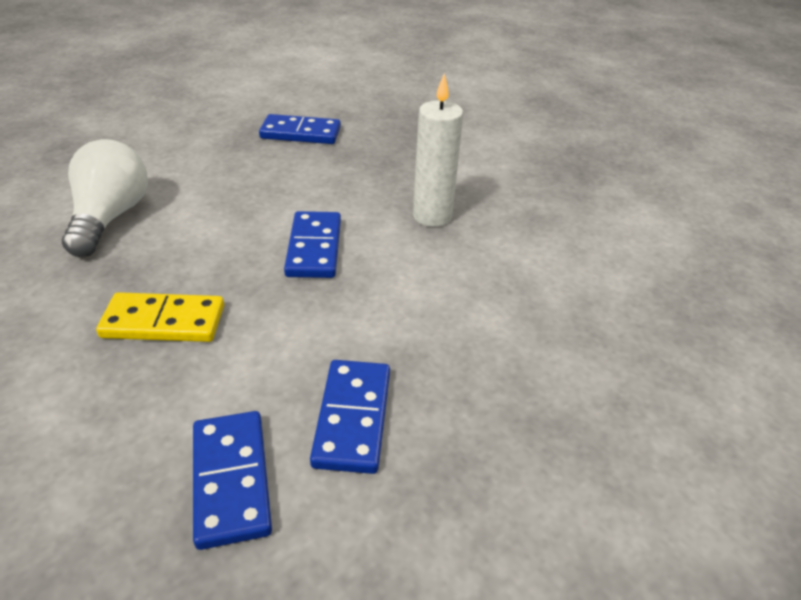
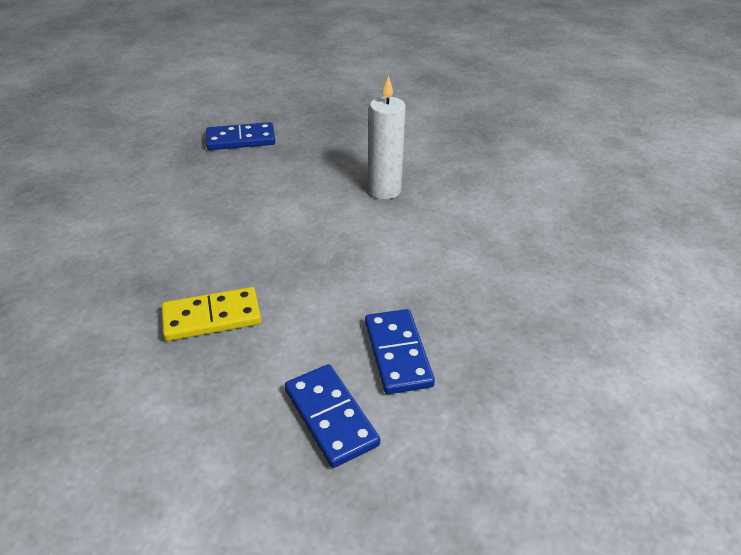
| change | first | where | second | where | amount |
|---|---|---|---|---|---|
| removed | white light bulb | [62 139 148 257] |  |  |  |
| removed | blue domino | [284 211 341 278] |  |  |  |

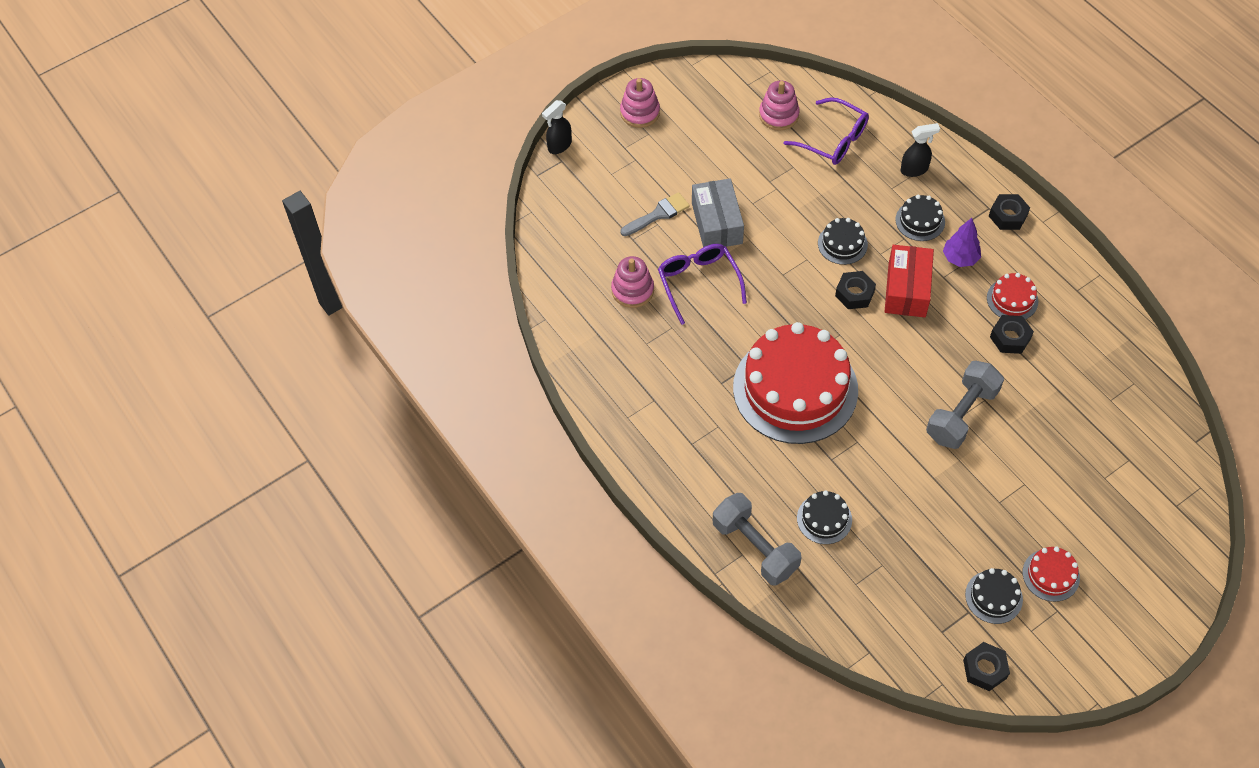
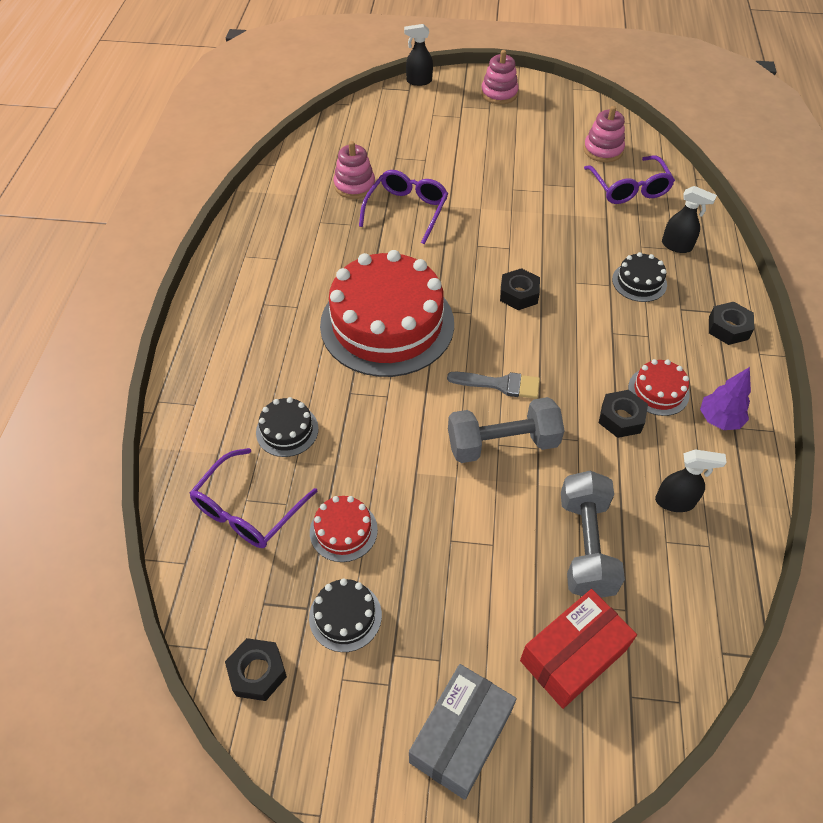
| change | first | where | second | where | amount |
|---|---|---|---|---|---|
| moved | grey box | [692 178 744 247] |  | [409 664 517 800] |  |
| moved | grey brush | [620 192 690 236] |  | [447 372 540 399] |  |
| removed | black cake | [818 218 868 265] |  |  |  |
| moved | purple tree | [943 218 981 267] |  | [700 367 751 430] |  |
| moved | red box | [885 245 934 317] |  | [520 589 637 709] |  |
| moved | grey dumbbell | [713 493 801 586] |  | [561 471 625 598] |  |
| moved | red cake | [1023 547 1080 602] |  | [310 496 378 562] |  |
| added |  |  | purple glasses | [190 448 318 548] |  |
| added |  |  | black spray bottle | [655 449 727 512] |  |

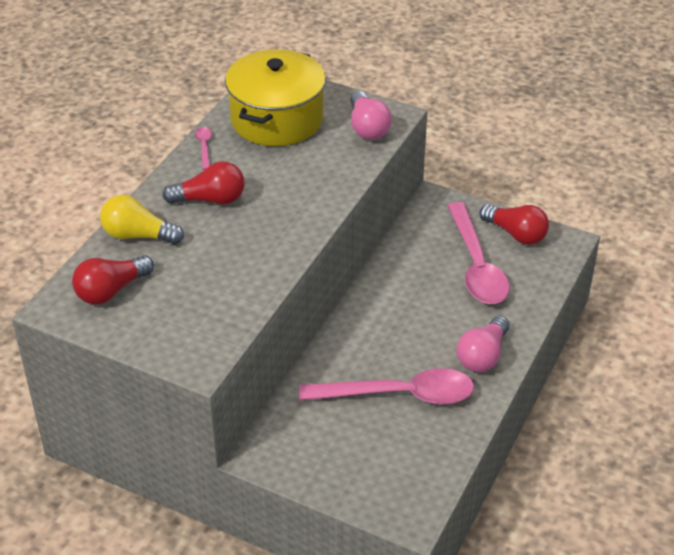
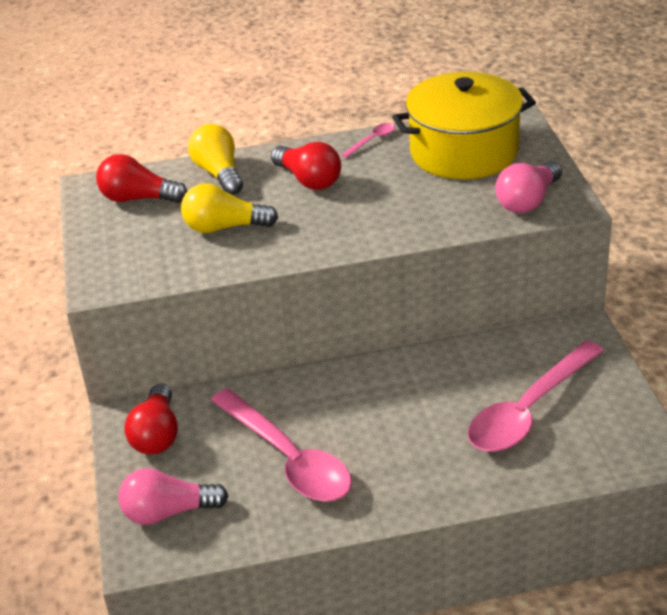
| change | first | where | second | where | amount |
|---|---|---|---|---|---|
| moved | red light bulb | [479 205 549 245] |  | [124 384 178 455] |  |
| moved | pink light bulb | [457 316 509 372] |  | [118 468 229 525] |  |
| added |  |  | yellow light bulb | [181 183 278 233] |  |

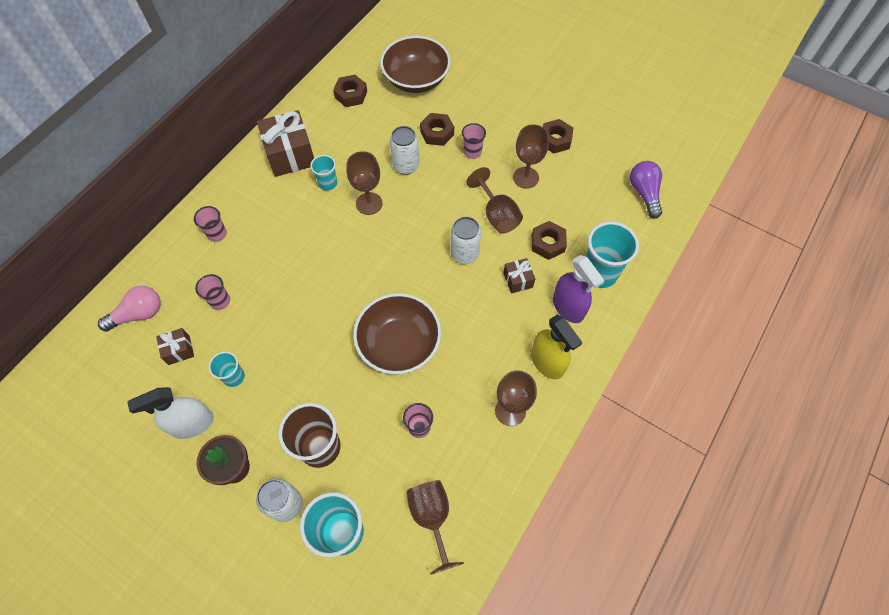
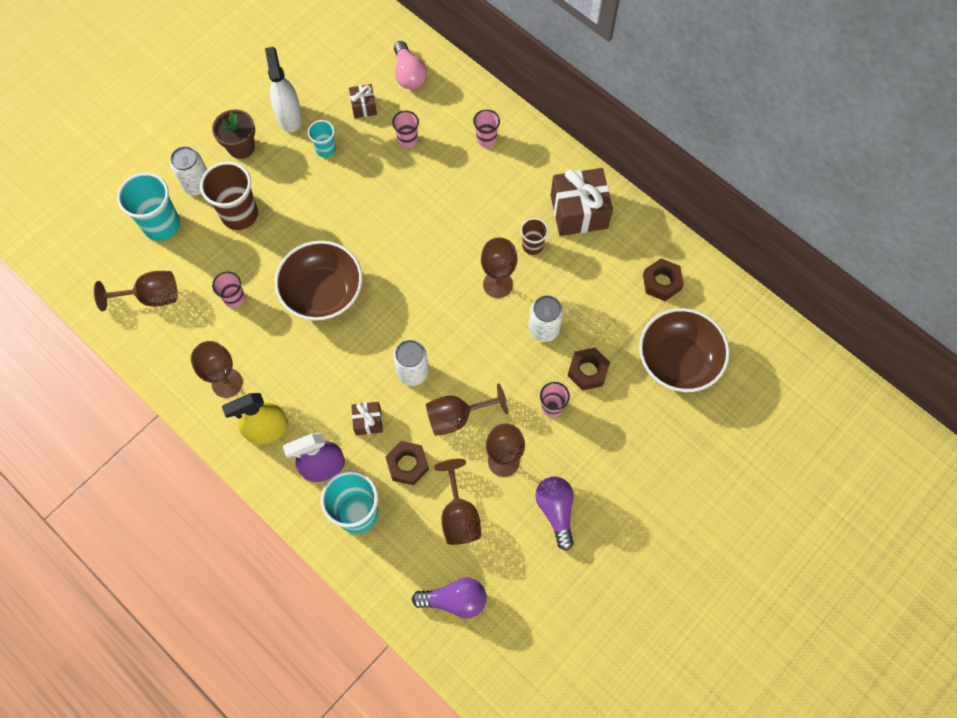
| change | first | where | second | where | amount |
|---|---|---|---|---|---|
| replaced | brown nut | [543 119 573 154] | purple light bulb | [535 477 574 551] |  |
| recoloured | turquoise cup | [310 155 337 191] | brown cup | [521 218 549 255] |  |
| added |  |  | brown goblet | [434 459 481 545] |  |

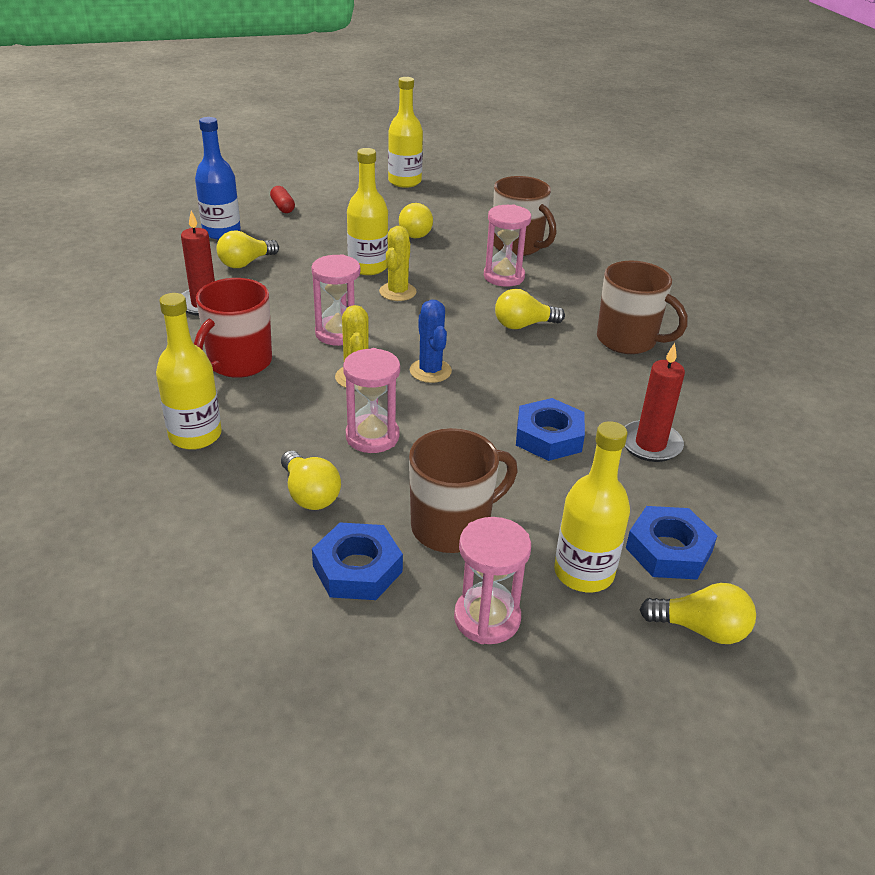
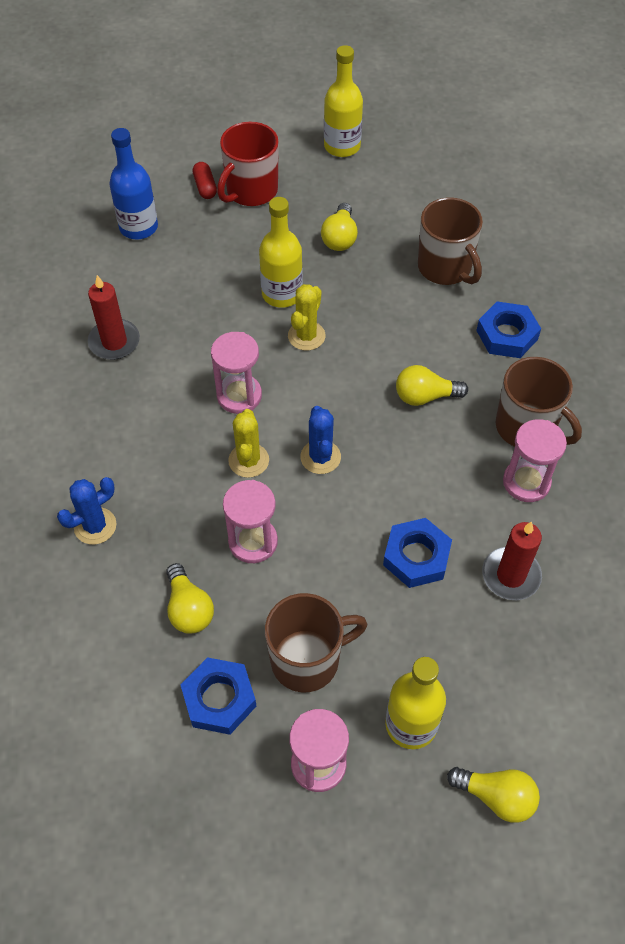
| change | first | where | second | where | amount |
|---|---|---|---|---|---|
| moved | pink hourglass | [484 204 531 287] |  | [503 419 567 502] |  |
| removed | yellow light bulb | [217 231 279 268] |  |  |  |
| moved | red mug | [194 278 272 378] |  | [217 122 279 206] |  |
| replaced | yellow bottle | [156 293 222 450] | blue cactus | [57 477 117 545] |  |
| moved | blue nut | [626 506 718 580] |  | [476 301 541 358] |  |

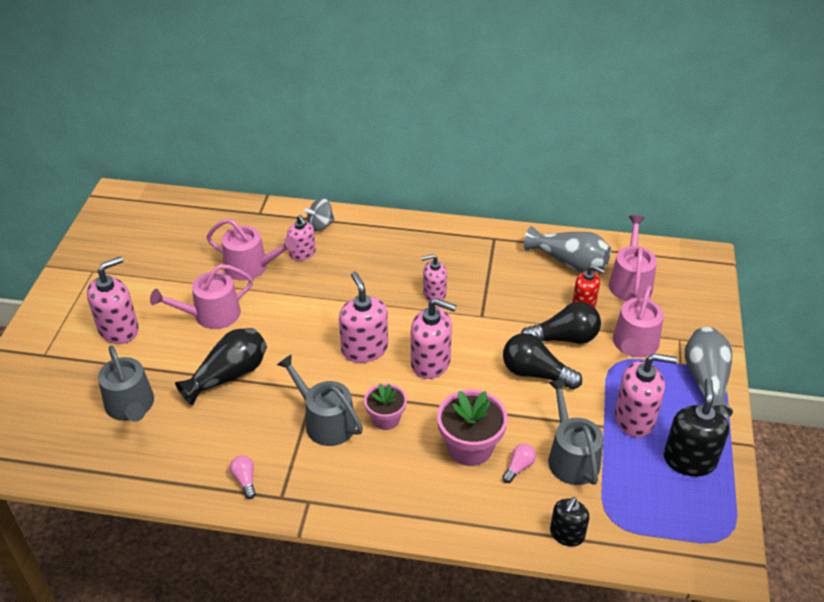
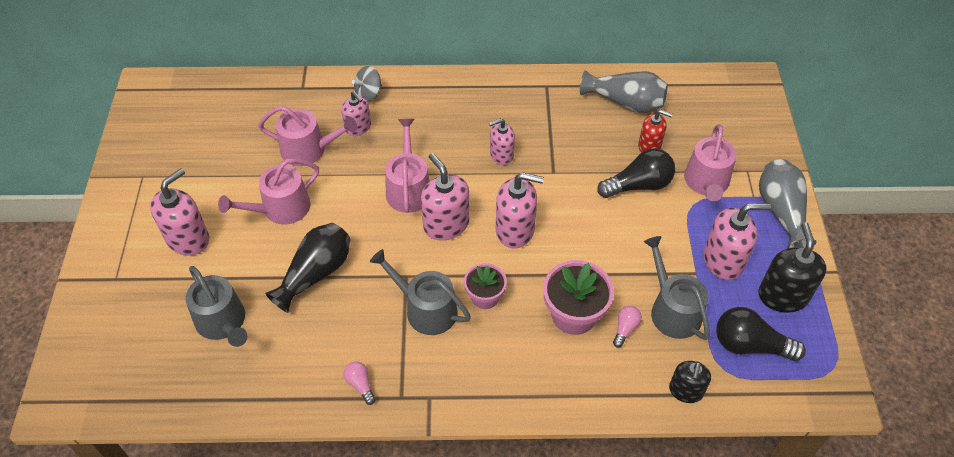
| change | first | where | second | where | amount |
|---|---|---|---|---|---|
| moved | pink watering can | [609 215 657 301] |  | [385 119 430 213] |  |
| moved | black light bulb | [503 333 582 390] |  | [716 307 806 361] |  |

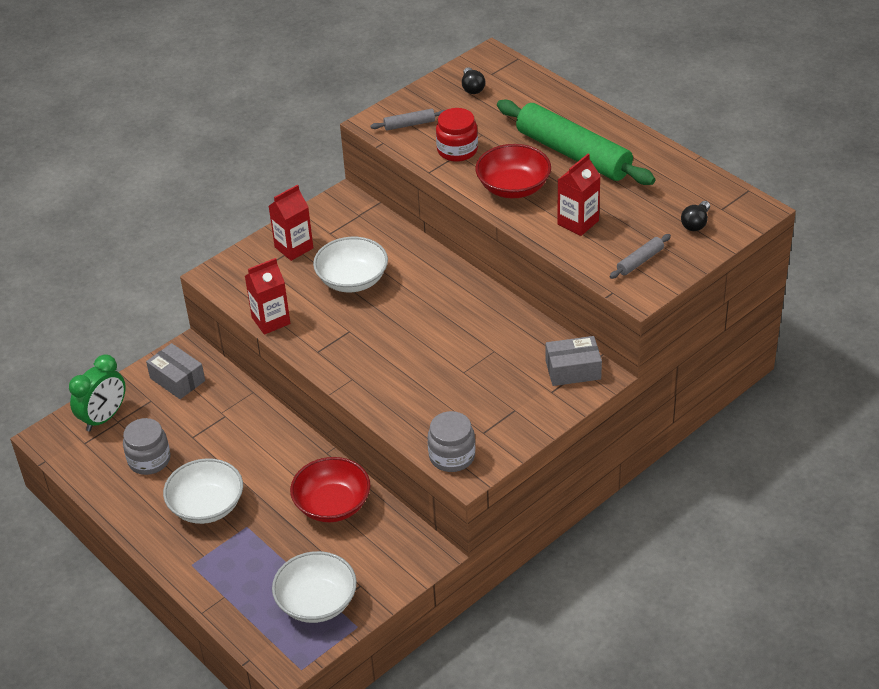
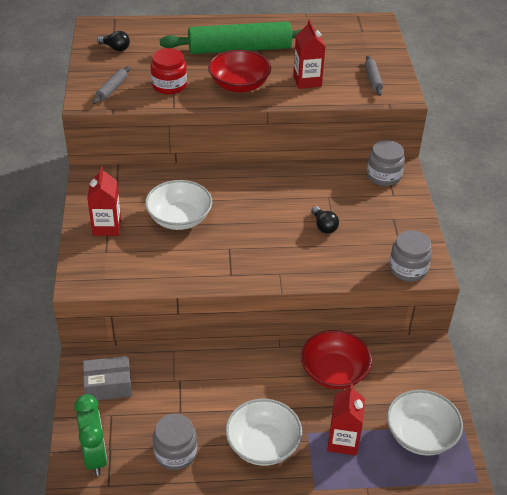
| change | first | where | second | where | amount |
|---|---|---|---|---|---|
| moved | black light bulb | [681 201 710 231] |  | [311 206 339 234] |  |
| moved | red carton | [245 258 290 335] |  | [327 384 365 456] |  |
| replaced | grey box | [546 336 602 386] | grey jar | [367 140 405 186] |  |

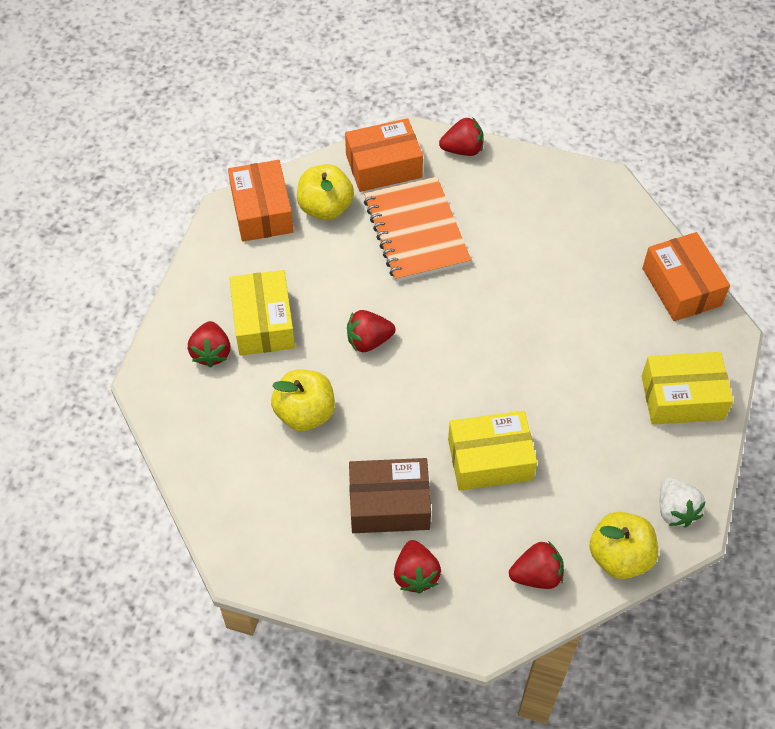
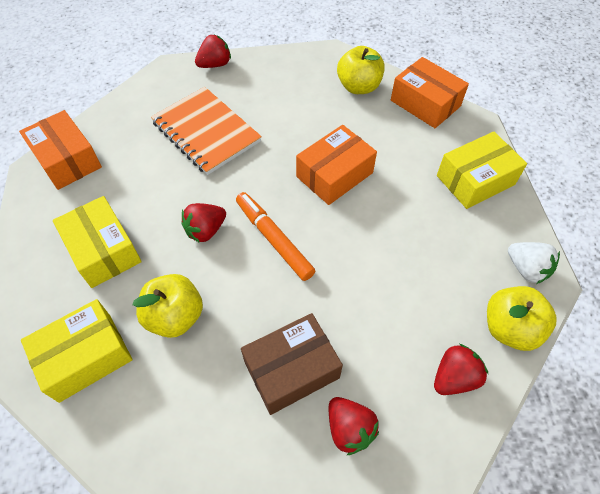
| change | first | where | second | where | amount |
|---|---|---|---|---|---|
| moved | orange box | [345 118 423 192] |  | [296 125 377 205] |  |
| moved | yellow apple | [297 164 354 220] |  | [337 46 385 94] |  |
| removed | red strawberry | [188 321 231 367] |  |  |  |
| moved | yellow box | [448 411 537 491] |  | [21 299 132 403] |  |
| added |  |  | orange marker | [236 192 315 281] |  |

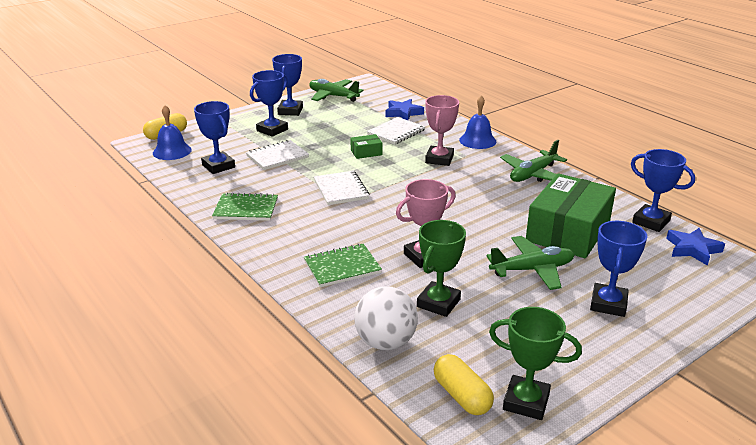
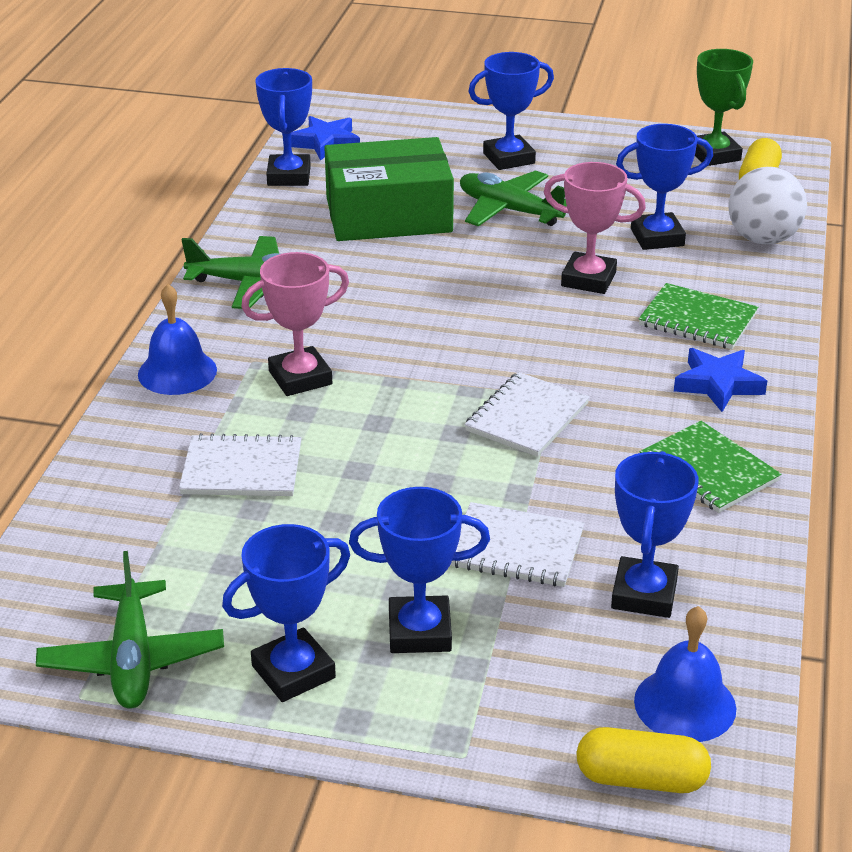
| change | first | where | second | where | amount |
|---|---|---|---|---|---|
| moved | blue star | [386 99 424 120] |  | [674 348 767 412] |  |
| removed | green box | [350 134 382 159] |  |  |  |
| recoloured | green trophy | [417 220 466 317] | blue trophy | [616 124 713 250] |  |

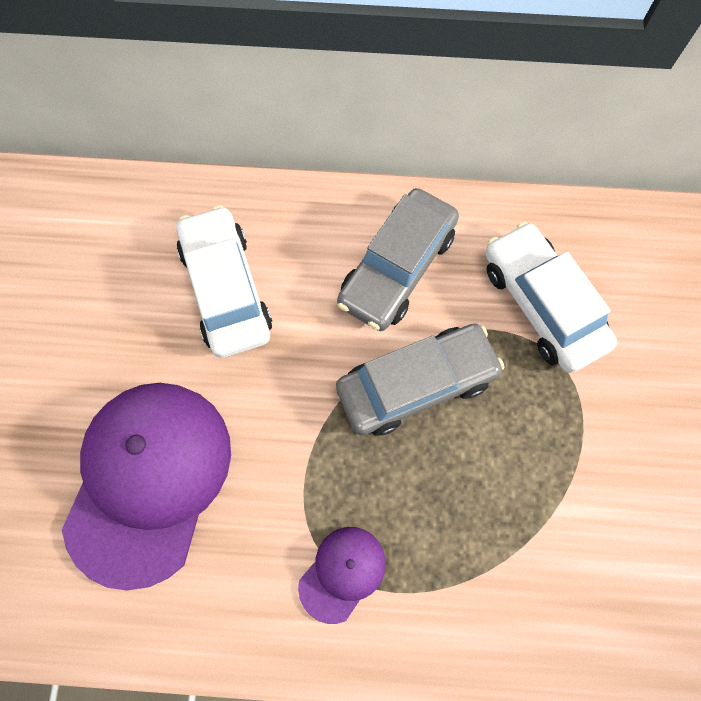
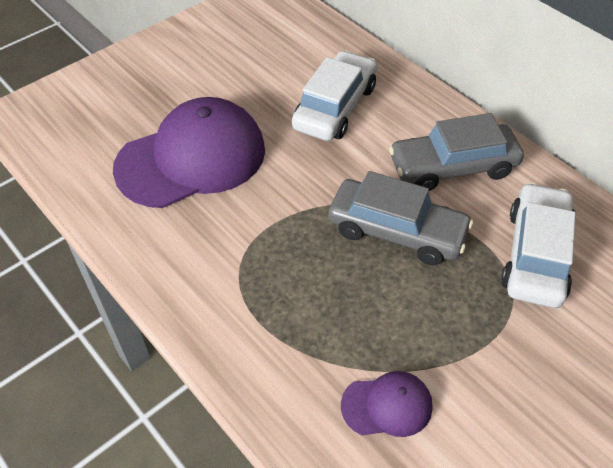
| change | first | where | second | where | amount |
|---|---|---|---|---|---|
| moved | purple cap | [298 527 386 624] |  | [341 371 432 437] |  |

